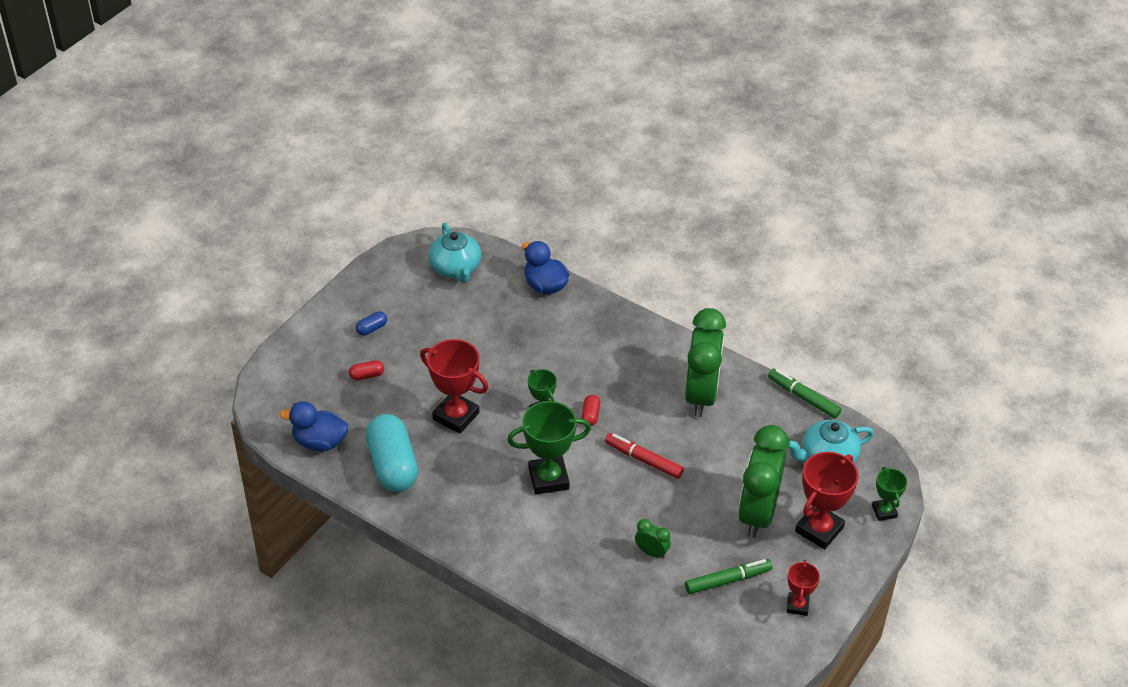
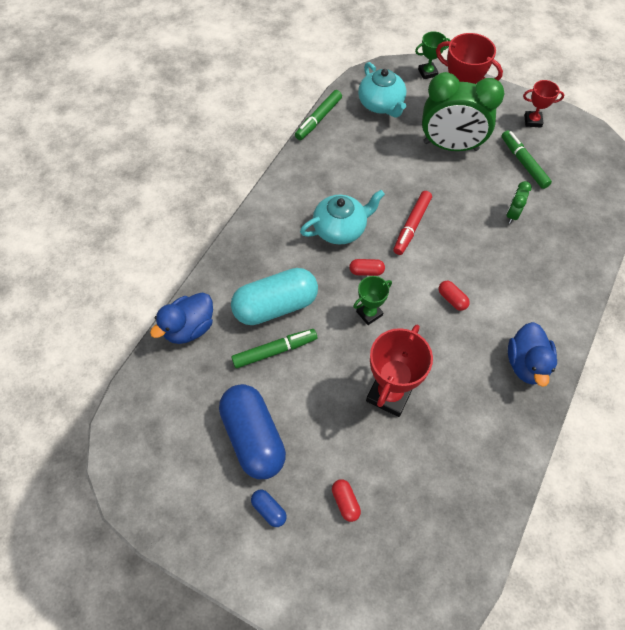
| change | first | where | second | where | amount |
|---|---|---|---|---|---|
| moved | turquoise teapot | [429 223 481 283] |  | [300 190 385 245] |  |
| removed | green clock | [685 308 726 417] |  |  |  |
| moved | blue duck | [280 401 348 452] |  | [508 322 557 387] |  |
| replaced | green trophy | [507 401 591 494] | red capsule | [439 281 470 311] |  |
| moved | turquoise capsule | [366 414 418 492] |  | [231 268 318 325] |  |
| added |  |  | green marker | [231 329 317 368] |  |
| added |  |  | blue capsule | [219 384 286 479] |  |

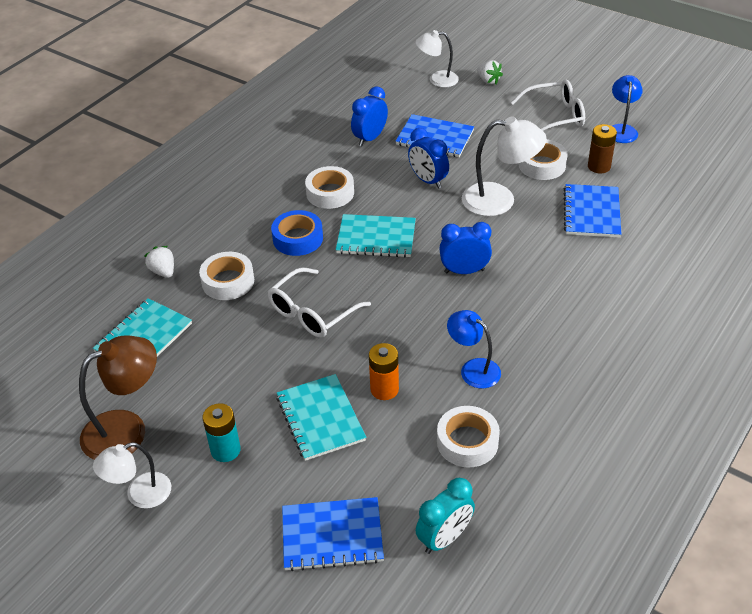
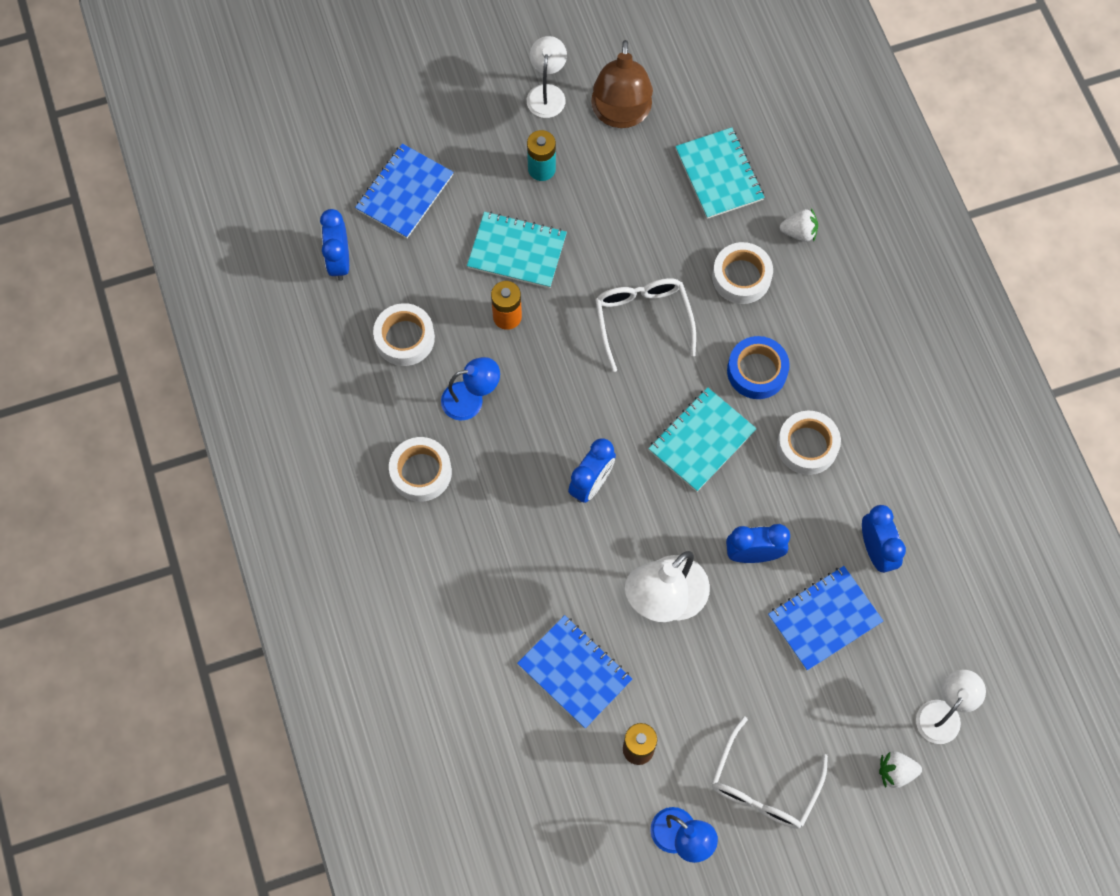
| change | first | where | second | where | amount |
|---|---|---|---|---|---|
| moved | white tape | [519 139 567 180] |  | [389 437 452 502] |  |
| recoloured | turquoise clock | [416 478 475 554] | blue clock | [320 209 349 281] |  |

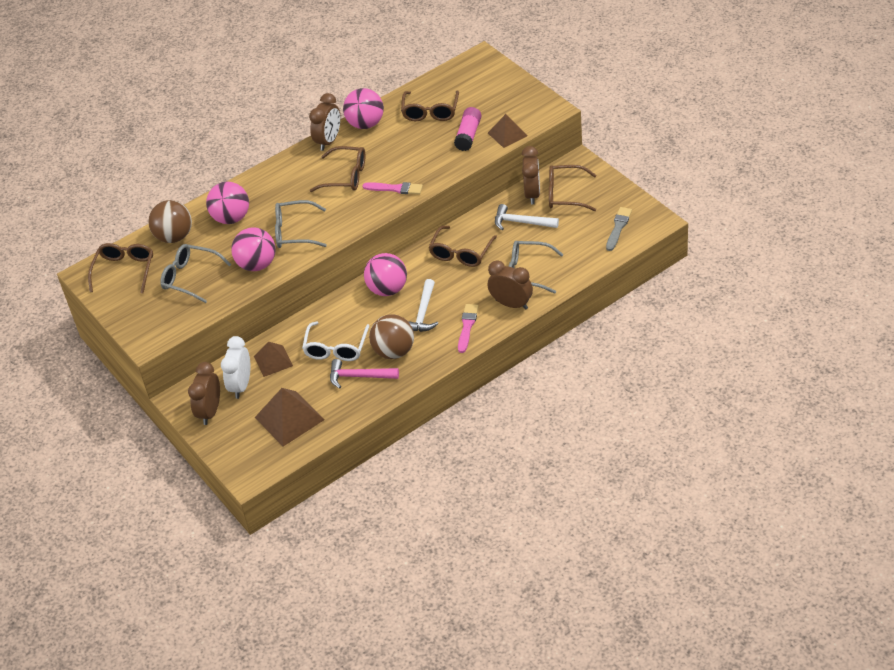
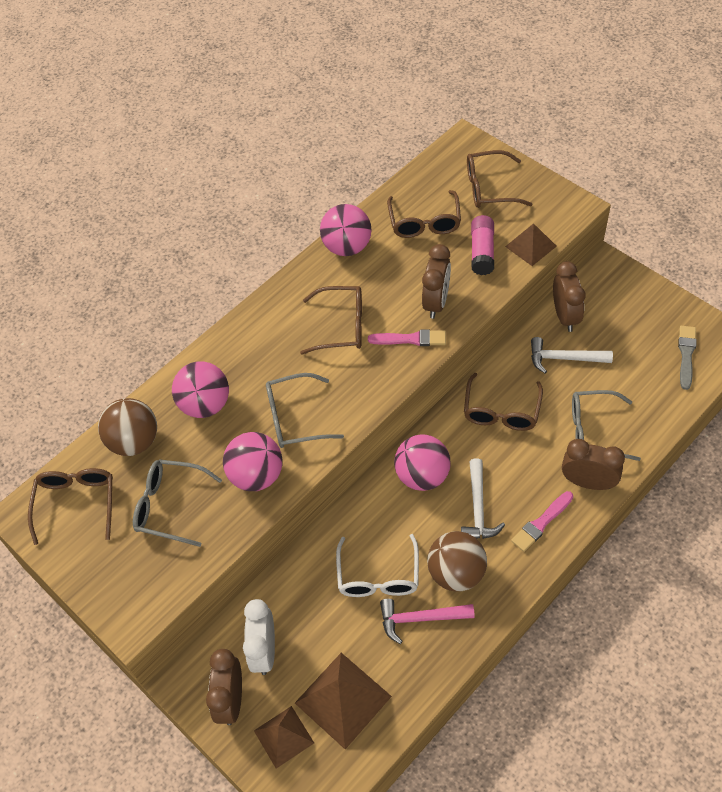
| change | first | where | second | where | amount |
|---|---|---|---|---|---|
| moved | brown clock | [309 93 341 151] |  | [422 244 451 319] |  |
| moved | brown glasses | [549 165 596 211] |  | [467 150 532 208] |  |
| turned | pink brush | [458 304 479 353] |  | [511 491 573 552] | 135 degrees counterclockwise |
| moved | brown pyramid | [254 342 293 377] |  | [254 706 314 769] |  |

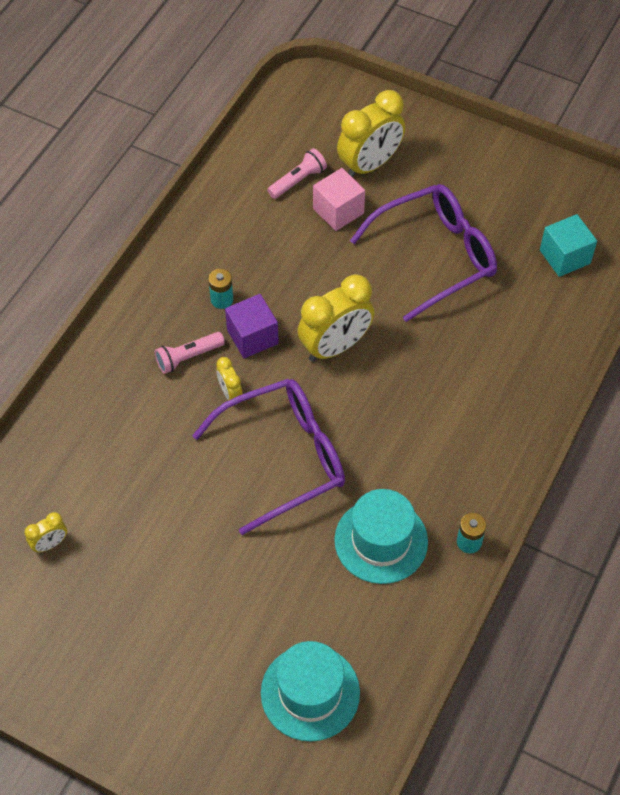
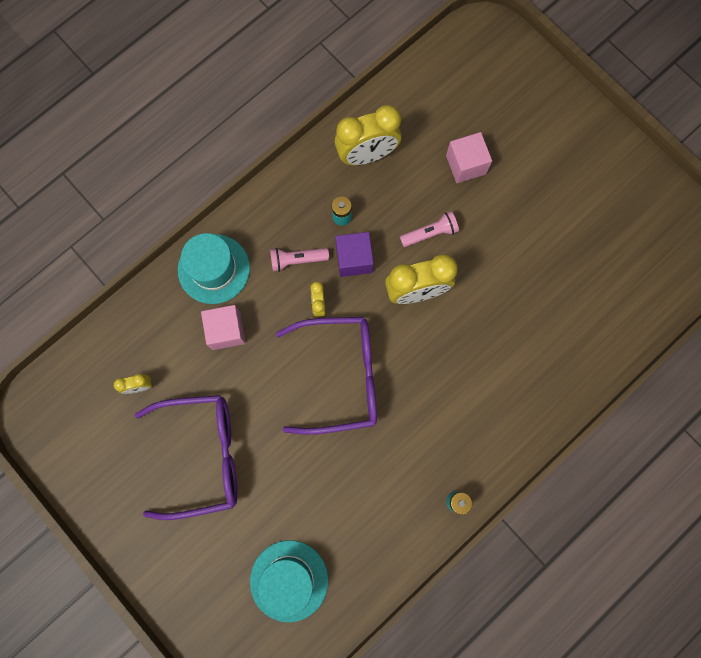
| change | first | where | second | where | amount |
|---|---|---|---|---|---|
| moved | yellow clock | [337 90 405 178] |  | [335 105 401 165] |  |
| moved | pink flashlight | [267 148 327 199] |  | [400 211 459 247] |  |
| moved | purple glasses | [350 184 497 322] |  | [135 395 238 520] |  |
| removed | turquoise cube | [540 214 597 277] |  |  |  |
| moved | turquoise hat | [334 489 428 584] |  | [178 233 250 304] |  |
| added |  |  | pink cube | [201 305 246 350] |  |

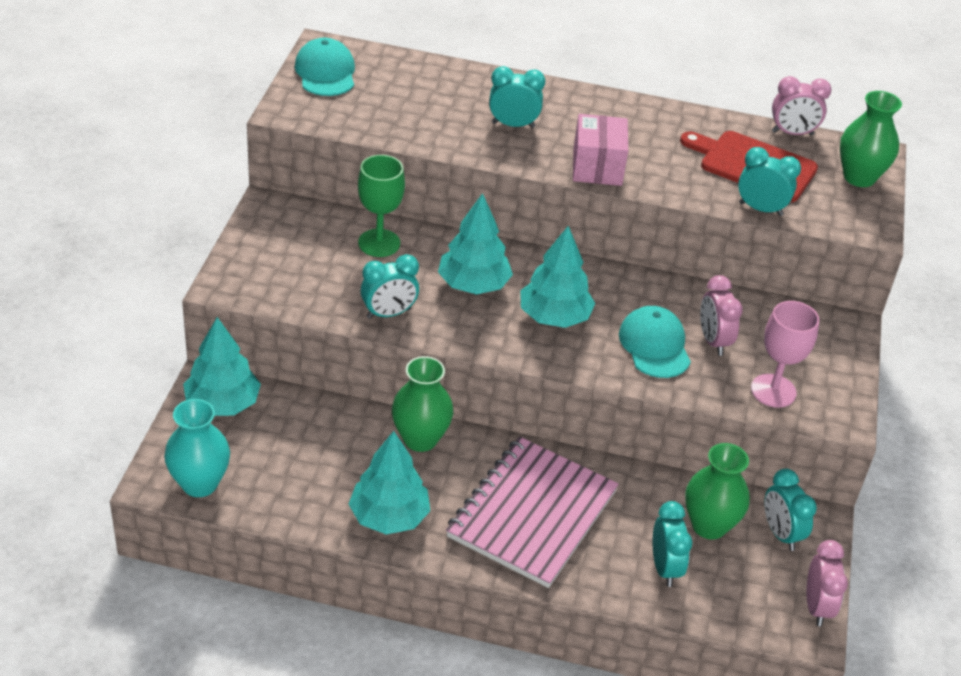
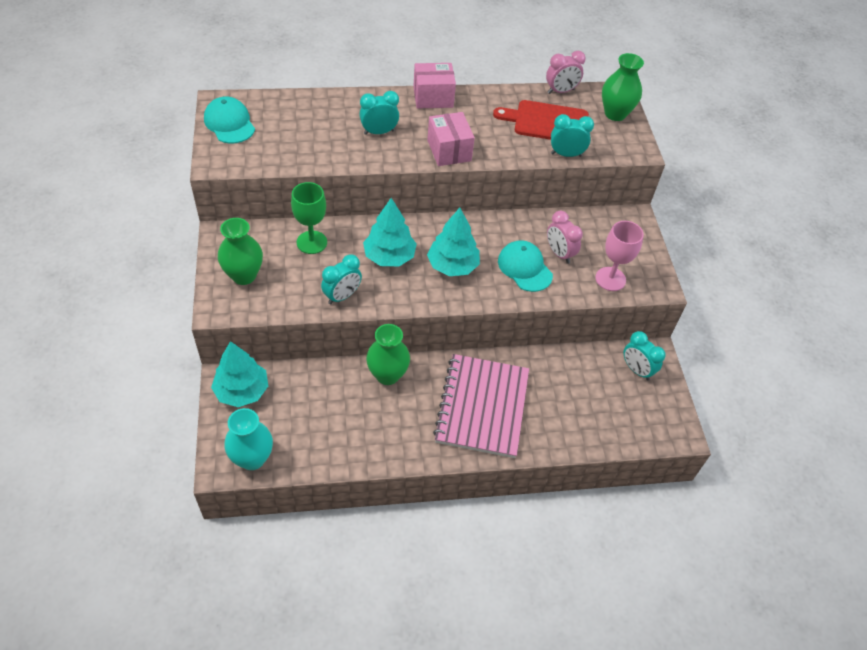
| change | first | where | second | where | amount |
|---|---|---|---|---|---|
| removed | turquoise tree | [349 431 430 535] |  |  |  |
| moved | green vase | [685 443 750 540] |  | [218 218 263 285] |  |
| removed | turquoise clock | [653 501 692 587] |  |  |  |
| removed | pink clock | [807 540 848 626] |  |  |  |
| added |  |  | pink box | [413 63 456 108] |  |

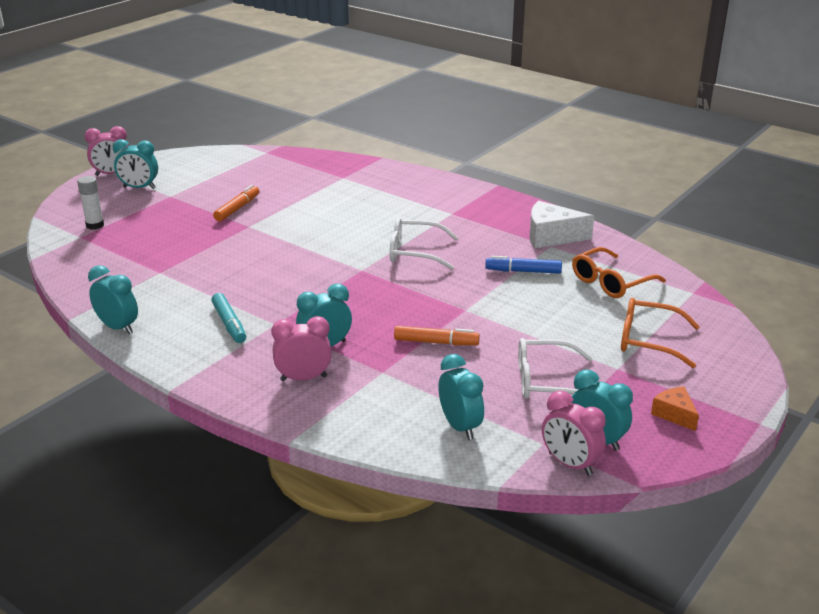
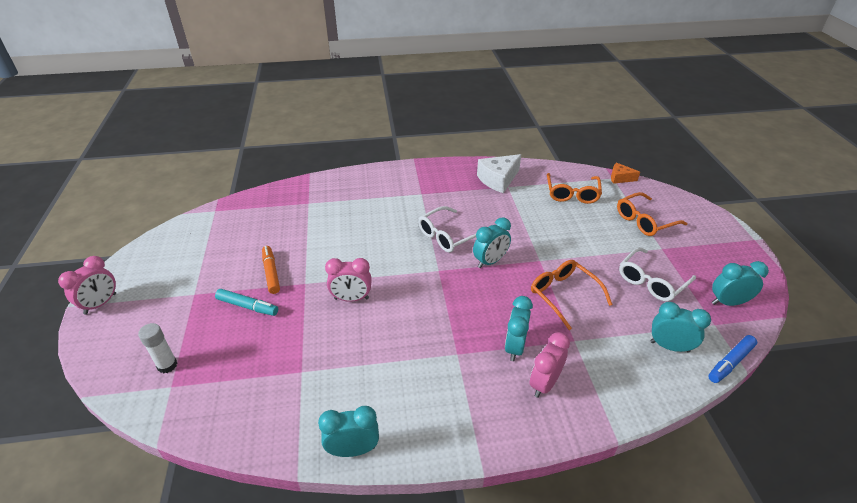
| change | first | where | second | where | amount |
|---|---|---|---|---|---|
| moved | turquoise clock | [113 139 158 189] |  | [473 217 511 268] |  |
| moved | blue marker | [485 256 562 274] |  | [708 335 757 383] |  |
| moved | turquoise marker | [211 293 246 343] |  | [215 289 278 316] |  |
| replaced | orange marker | [394 326 480 345] | orange glasses | [531 260 613 330] |  |
| moved | orange cheese | [651 386 699 431] |  | [611 162 640 184] |  |
| moved | pink clock | [542 391 606 476] |  | [325 258 372 302] |  |

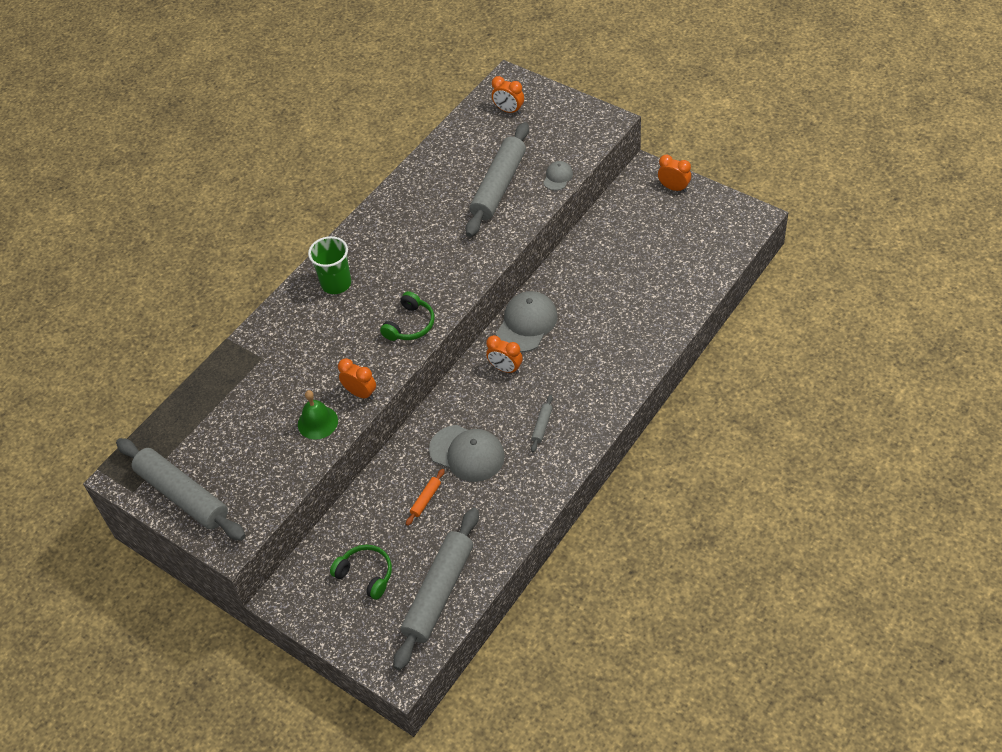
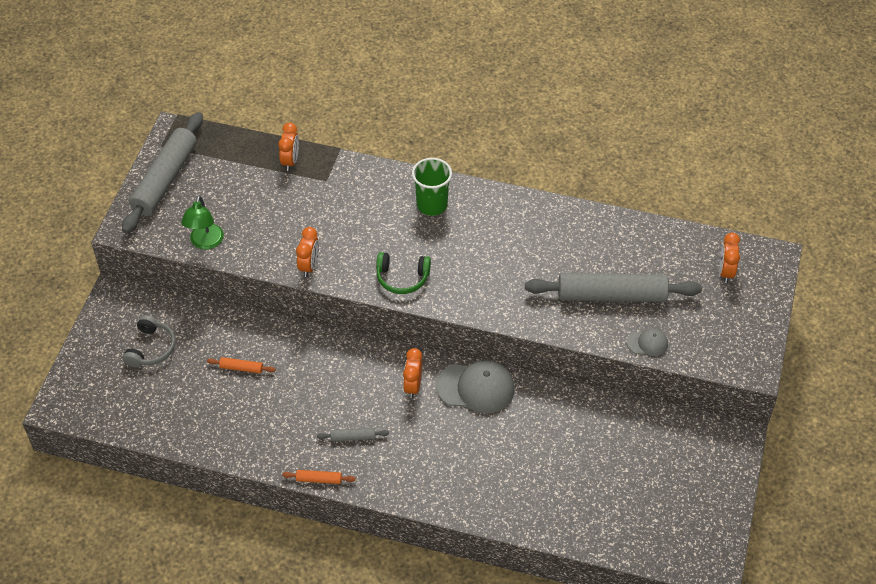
| change | first | where | second | where | amount |
|---|---|---|---|---|---|
| moved | orange clock | [658 155 691 192] |  | [278 122 299 171] |  |
| removed | green bell | [298 390 338 440] |  |  |  |
| removed | grey cap | [429 425 505 482] |  |  |  |
| removed | grey rolling pin | [393 508 479 670] |  |  |  |
| recoloured | green headphones | [330 545 392 600] | grey headphones | [123 315 176 367] |  |
| added |  |  | green lamp | [181 196 224 249] |  |
| added |  |  | orange rolling pin | [282 470 356 484] |  |

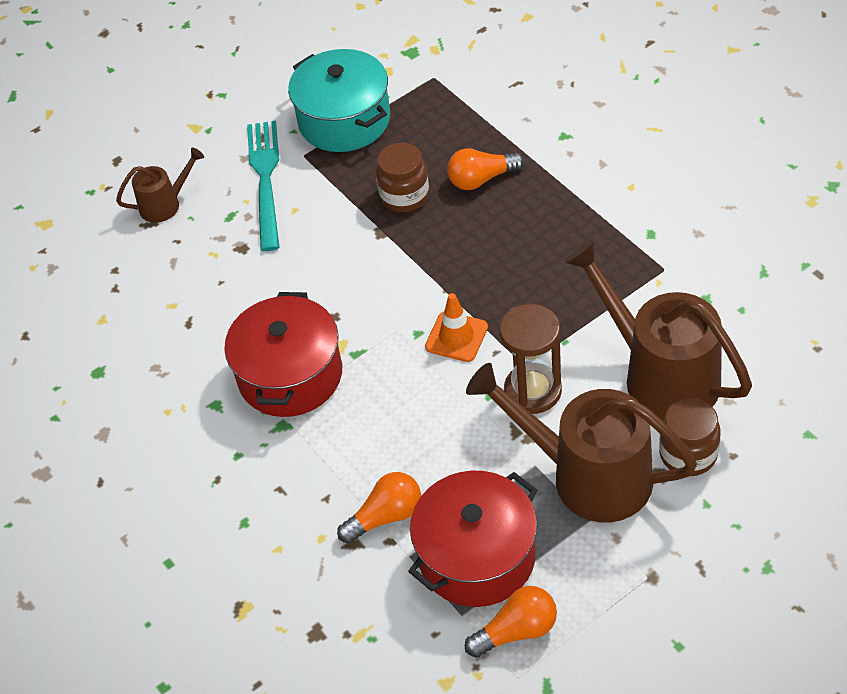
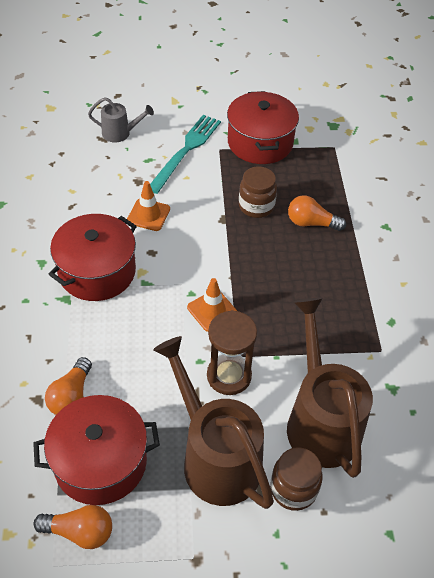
| change | first | where | second | where | amount |
|---|---|---|---|---|---|
| recoloured | turquoise pot | [288 49 390 152] | red pot | [227 91 299 164] |  |
| recoloured | brown watering can | [116 147 204 223] | grey watering can | [88 97 154 142] |  |
| turned | orange light bulb | [337 472 421 544] |  | [45 357 92 415] | 105 degrees clockwise |
| added |  |  | orange traffic cone | [127 181 170 231] |  |

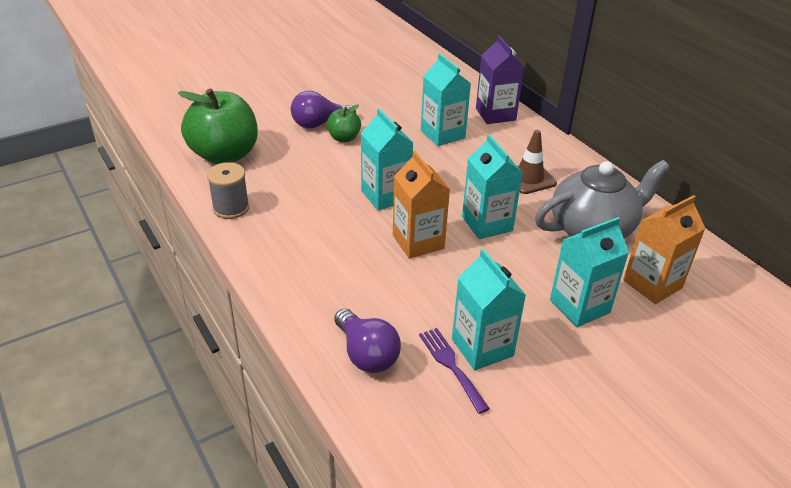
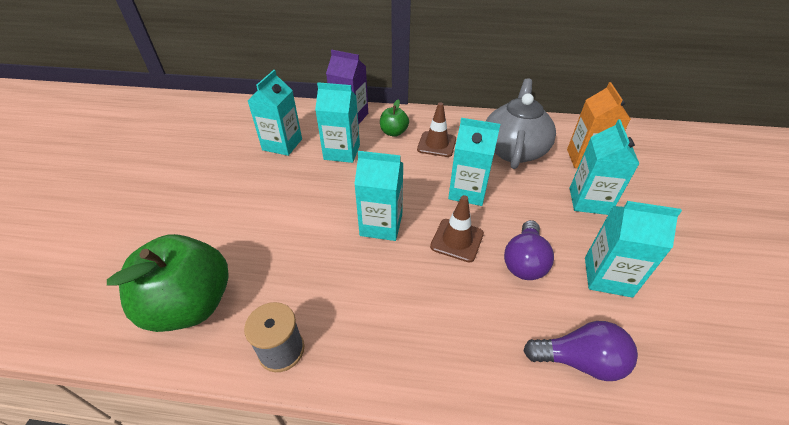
| change | first | where | second | where | amount |
|---|---|---|---|---|---|
| moved | purple light bulb | [291 91 356 128] |  | [504 220 554 280] |  |
| moved | green apple | [326 105 361 142] |  | [380 99 409 137] |  |
| replaced | orange carton | [393 150 450 259] | brown traffic cone | [430 195 484 262] |  |
| removed | purple fork | [419 328 490 414] |  |  |  |
| added |  |  | turquoise carton | [248 70 302 156] |  |

